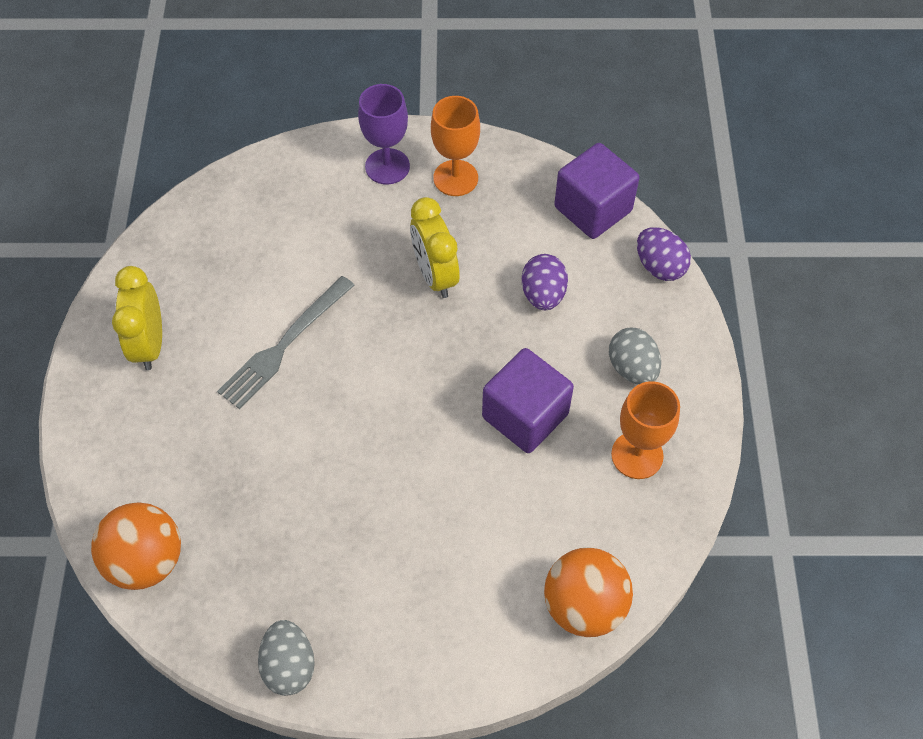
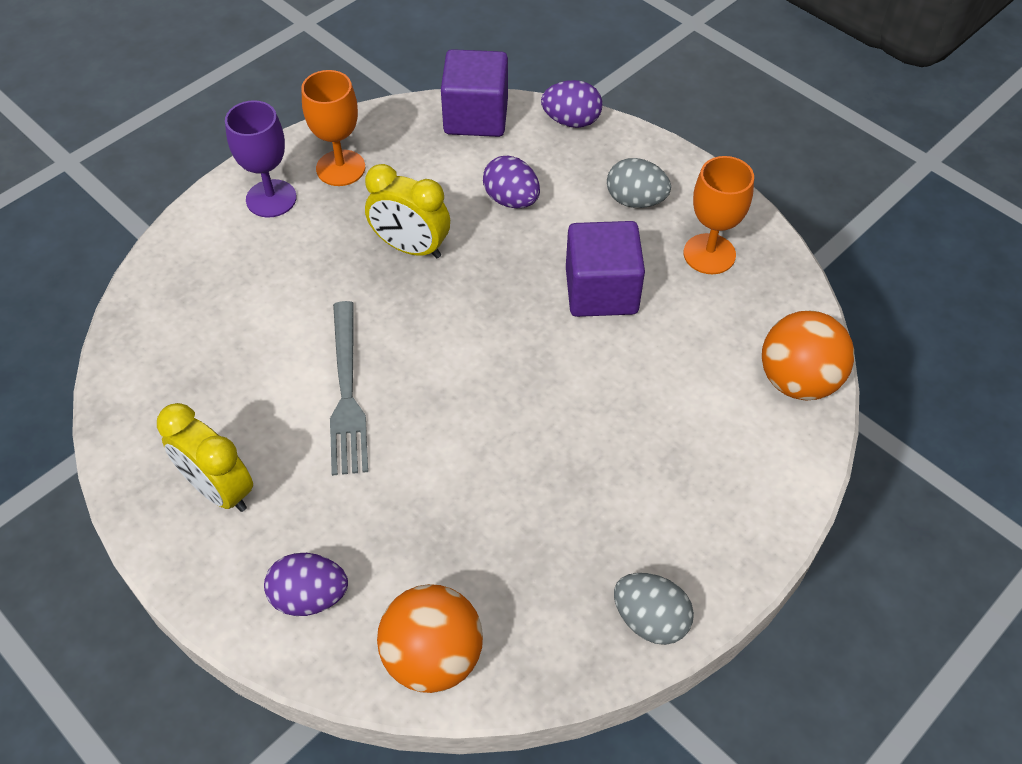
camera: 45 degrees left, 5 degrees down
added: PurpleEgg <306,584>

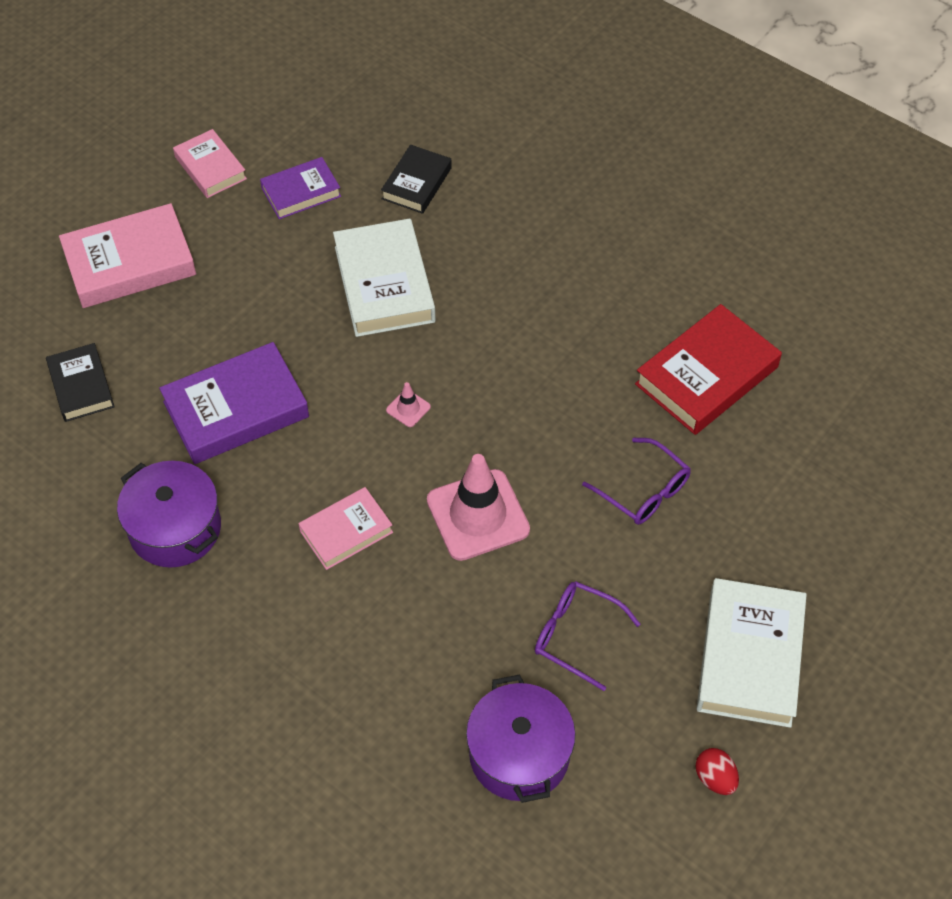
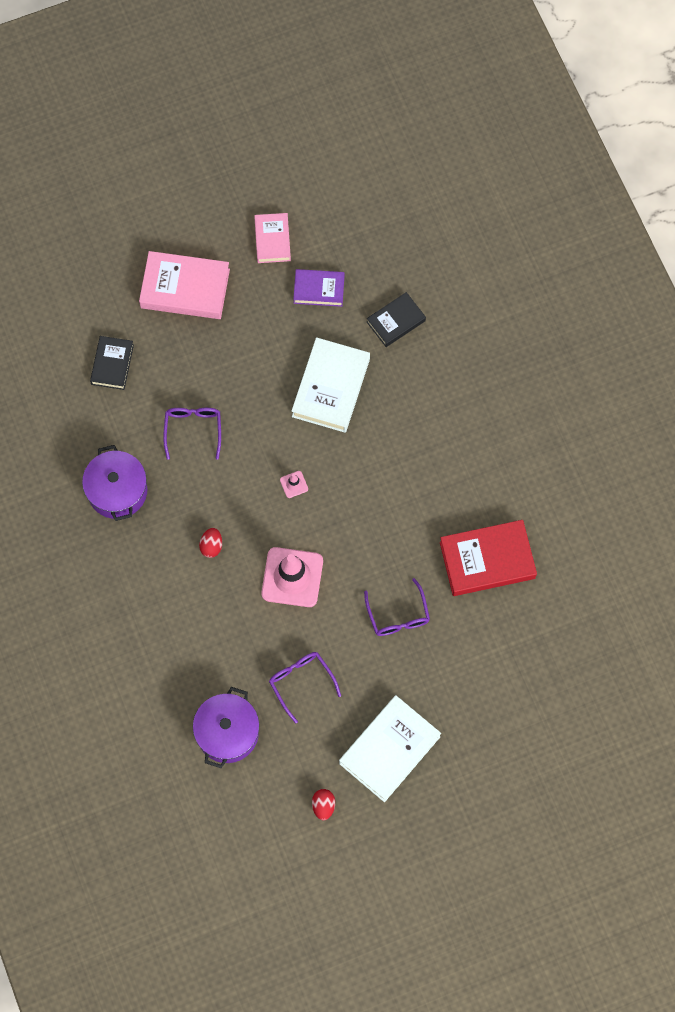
camera: 30 degrees right, 15 degrees up
replaced: PurpleBook <234,403> to PurpleGlasses <192,434>; PinkBook <345,528> to ScarletEgg <210,543>

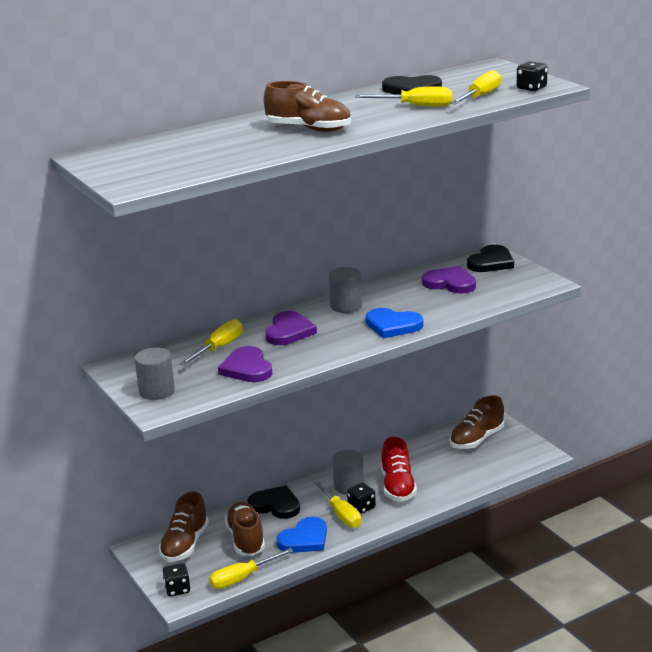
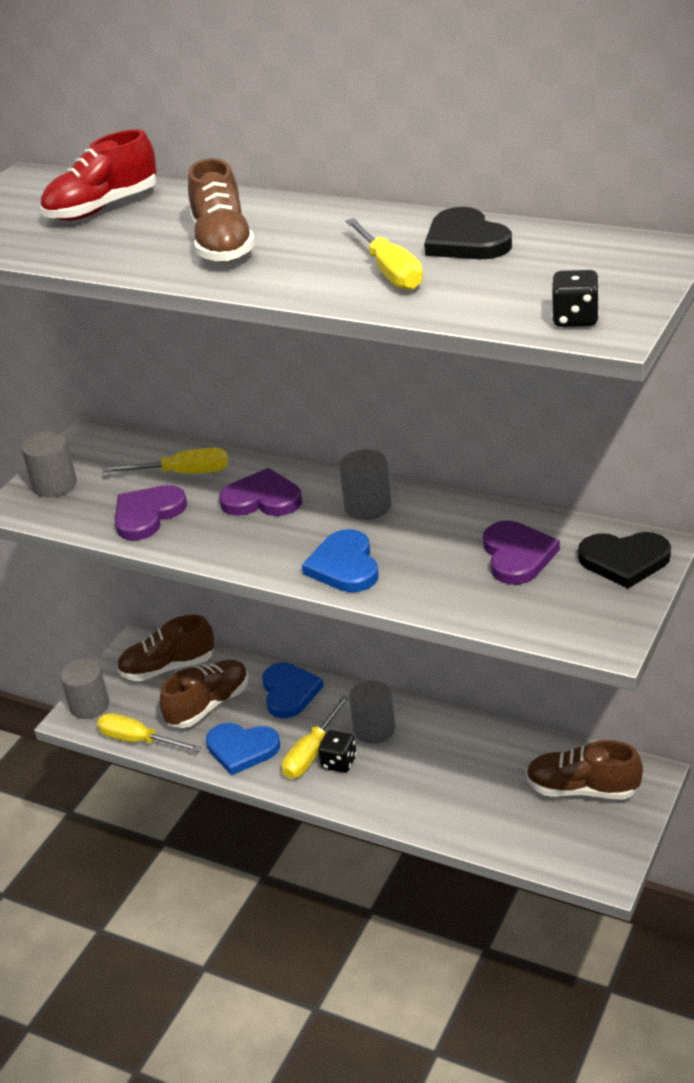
camera: 60 degrees right, 10 degrees up
removed: GoldenHandScrewdriver <475,87>
moved: ScarletSneaker <399,469> to <98,175>
replaced: BlackDie <176,580> to GreyCylinderShape <84,689>
recoloured: BlackLoveHeart <273,502> to BlueLoveHeart <293,690>
turned: PurpleLoveHeart <291,328> = <260,492> 150 degrees counterclockwise

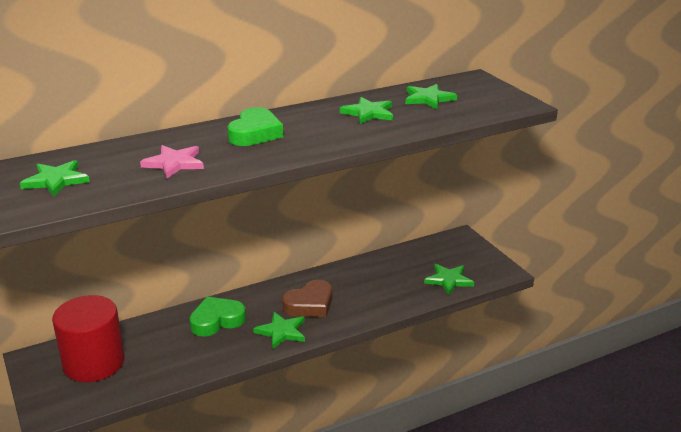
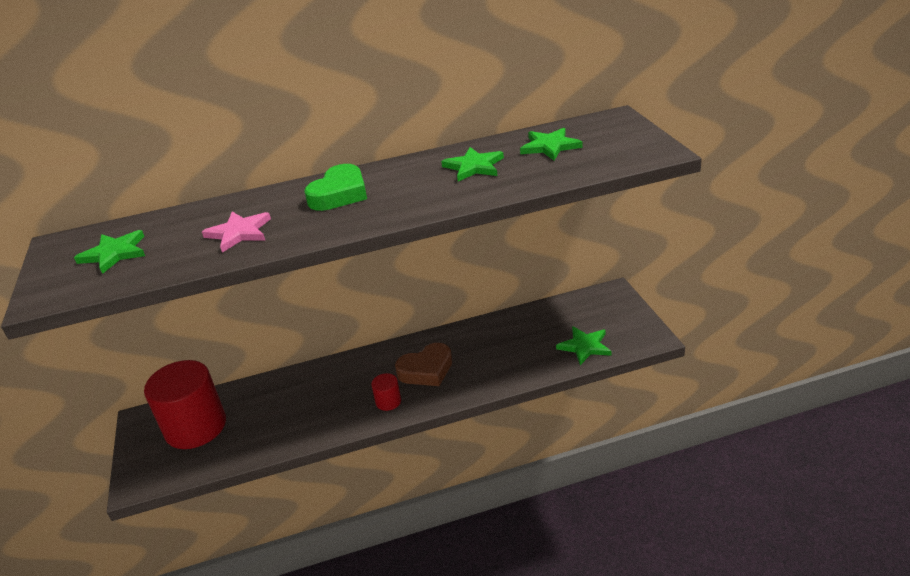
camera: 15 degrees right, 5 degrees up
removed: EmeraldLoveHeart <217,317>
replaced: EmeraldStarShape <279,330> to ScarletCylinderShape <386,392>

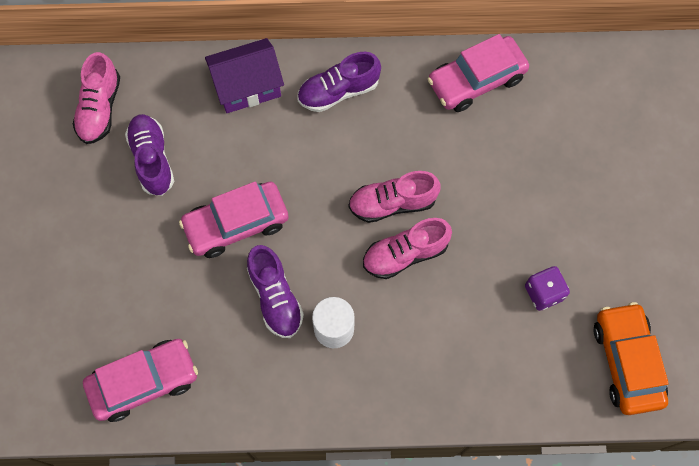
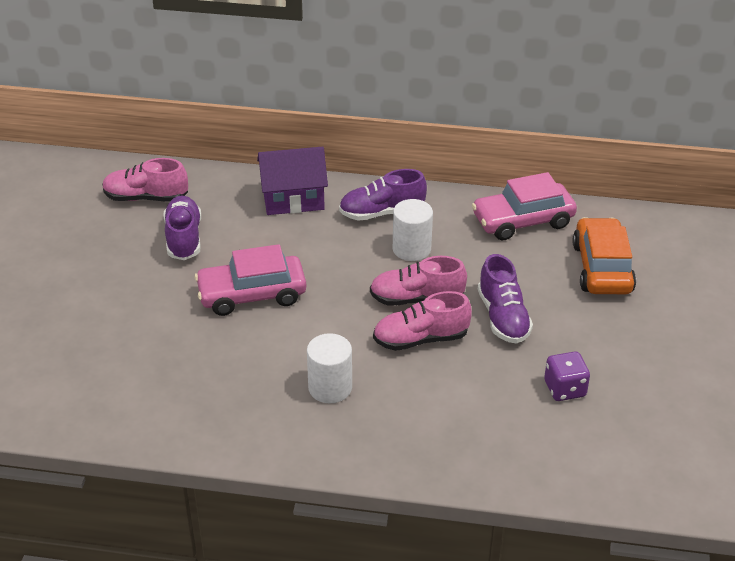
camera: 10 degrees right, 30 degrees down
removed: PinkCar <140,380>
added: SnowWhiteCylinderShape <413,230>
moved: PurpleSneaker <275,291> to <505,298>; OrangeCar <631,358> to <604,255>
turned: PinkSneaker <96,98> = <145,180> 75 degrees clockwise

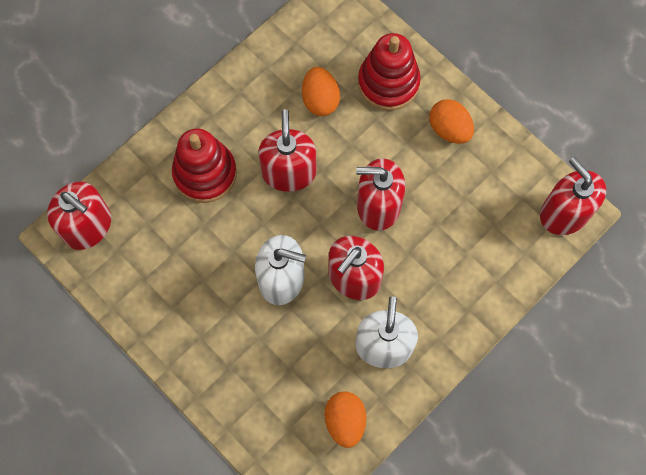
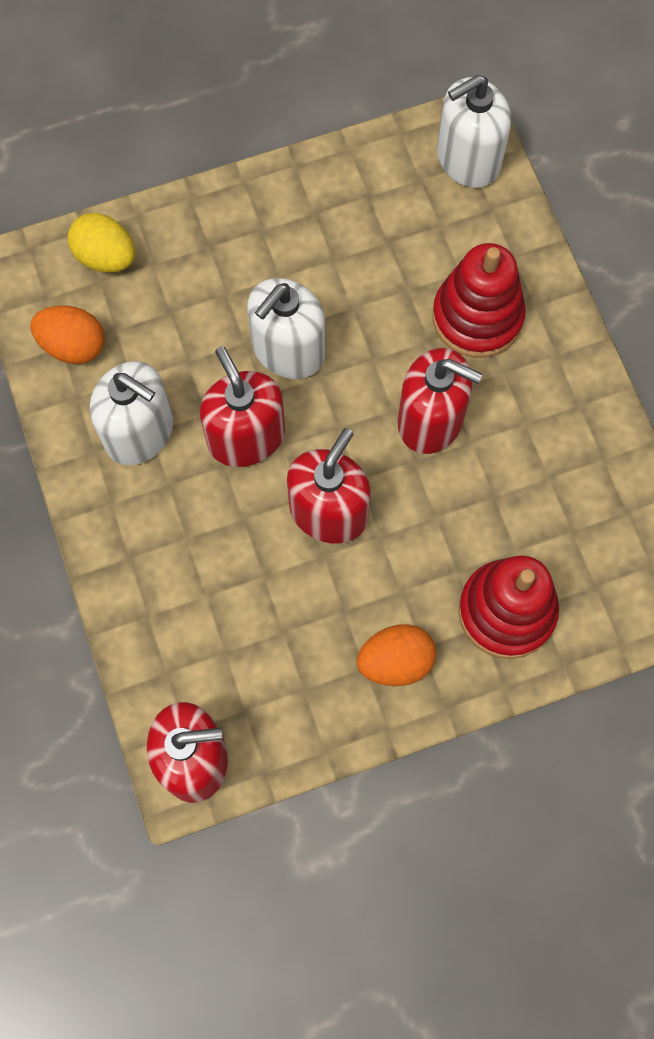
camera: 115 degrees right, 0 degrees up
removed: OrangeEgg <321,91>
added: GoldenEgg <101,243>
recoloured: ScarletPumpBottle <79,215> to SnowWhitePumpBottle <474,131>

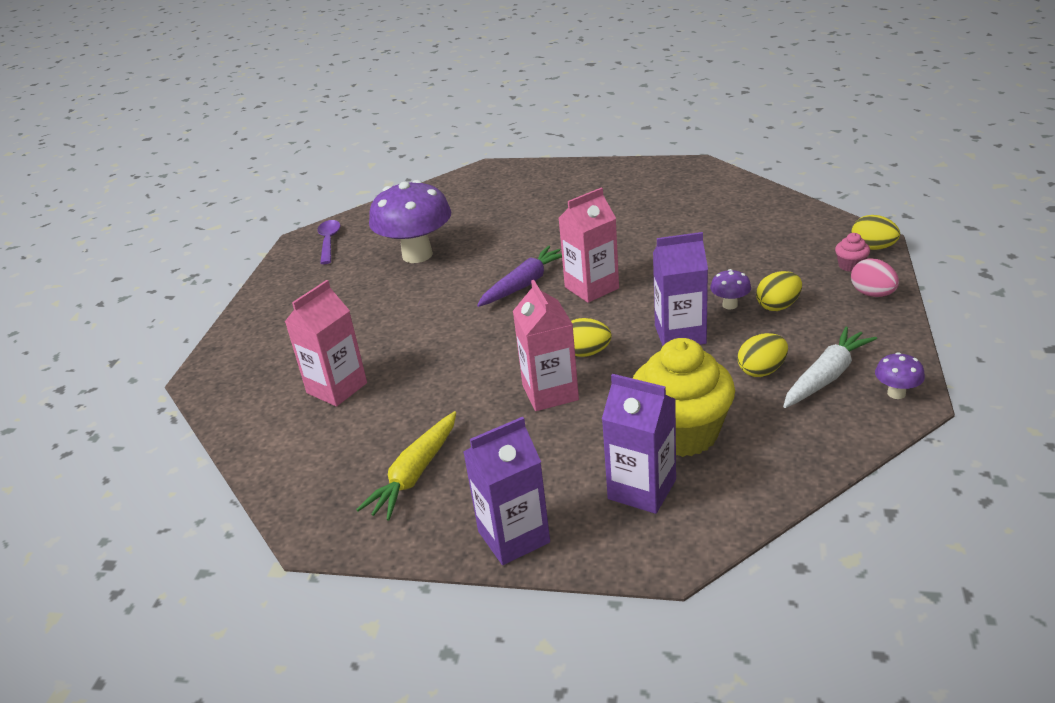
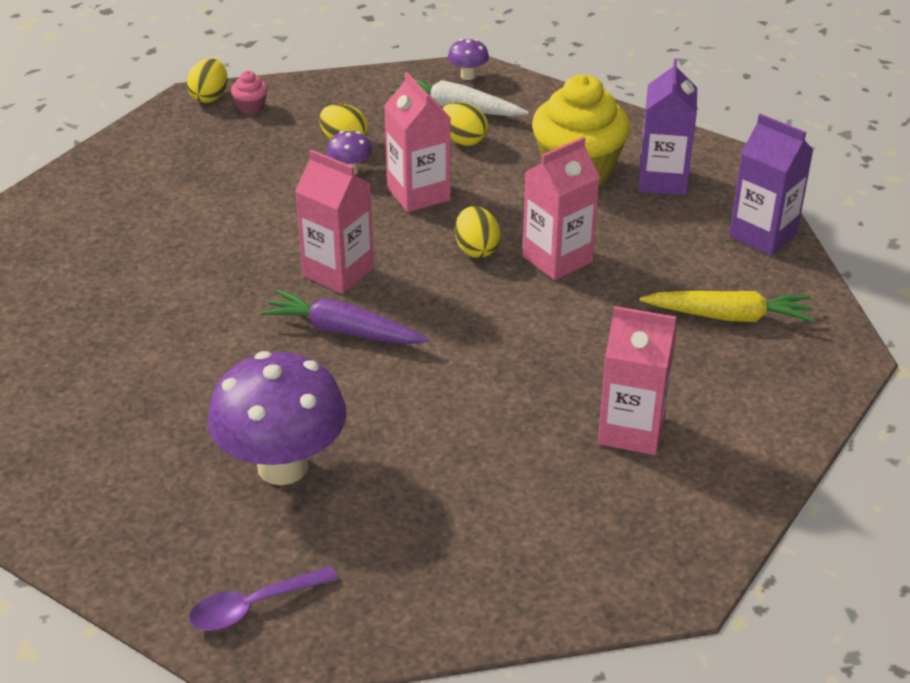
camera: 115 degrees left, 5 degrees up
removed: PinkEgg <875,277>
recoloured: PurpleMilkCarton <680,289> to PinkMilkCarton <417,142>

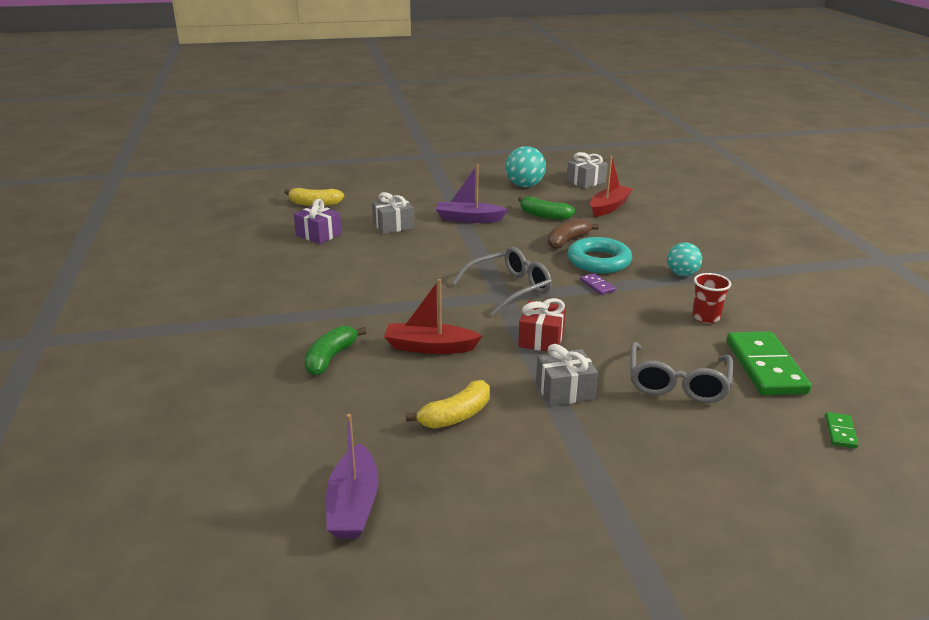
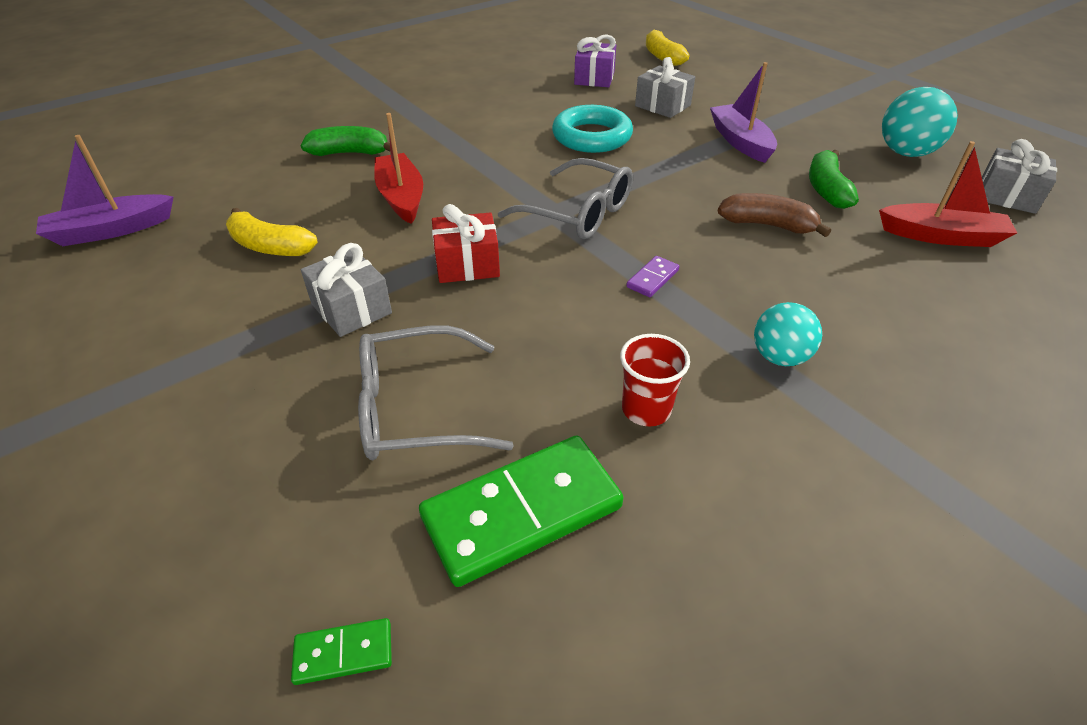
camera: 65 degrees right, 15 degrees up
moved: TealHoop <600,255> to <592,129>

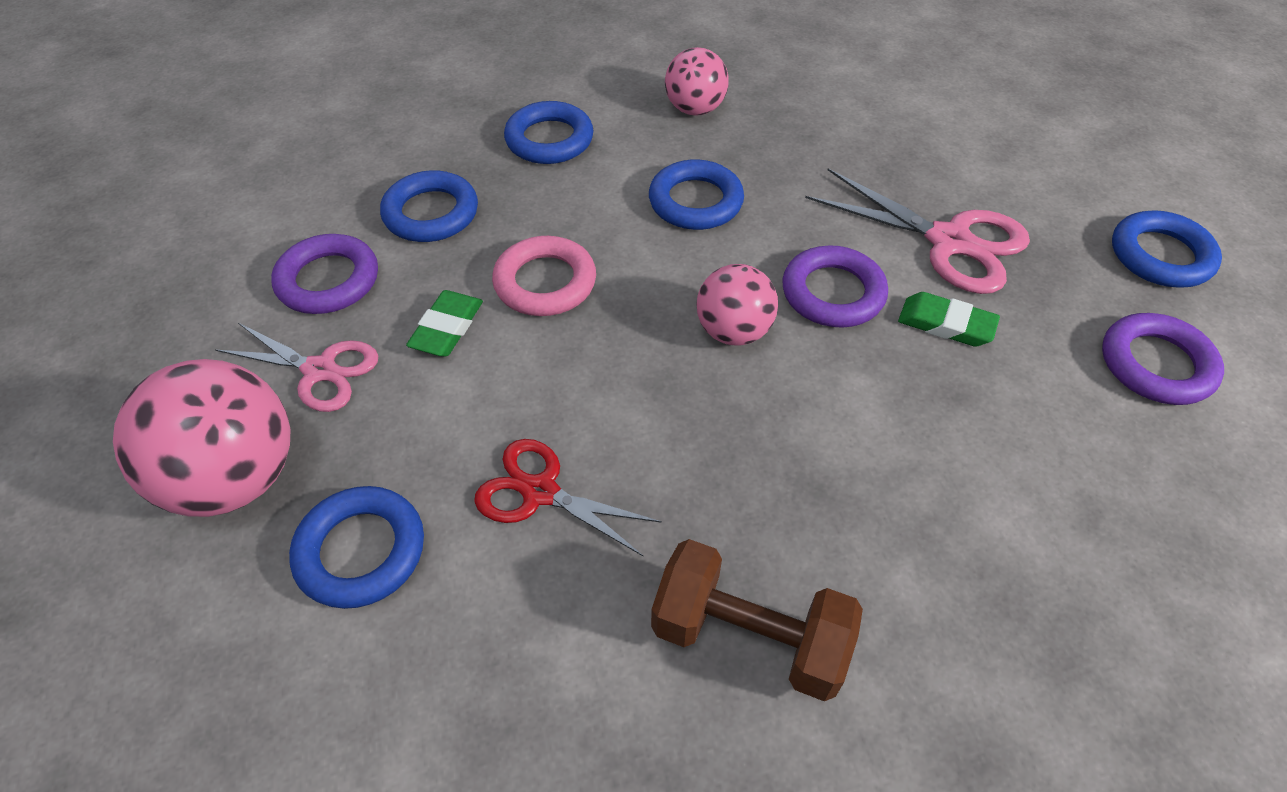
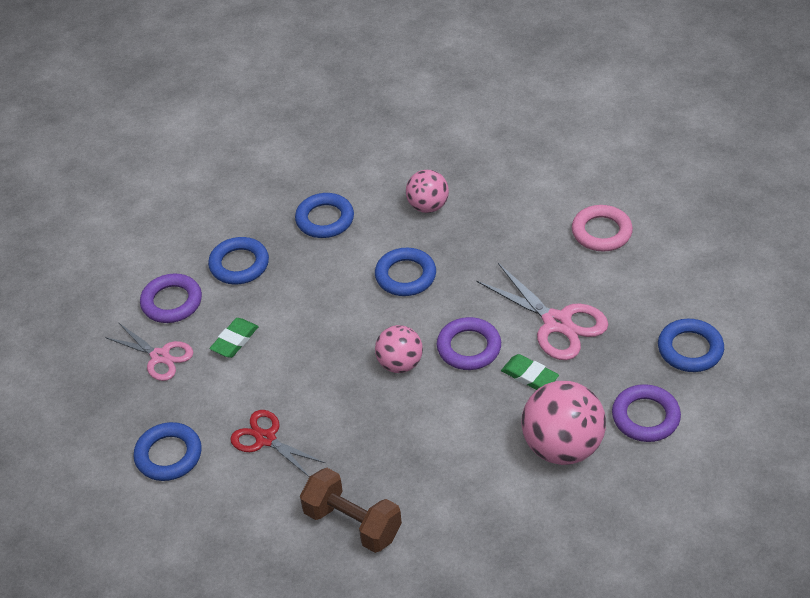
camera: 15 degrees right, 5 degrees down
moved: PinkSphere <201,438> to <563,423>; PinkHoop <544,276> to <602,228>

